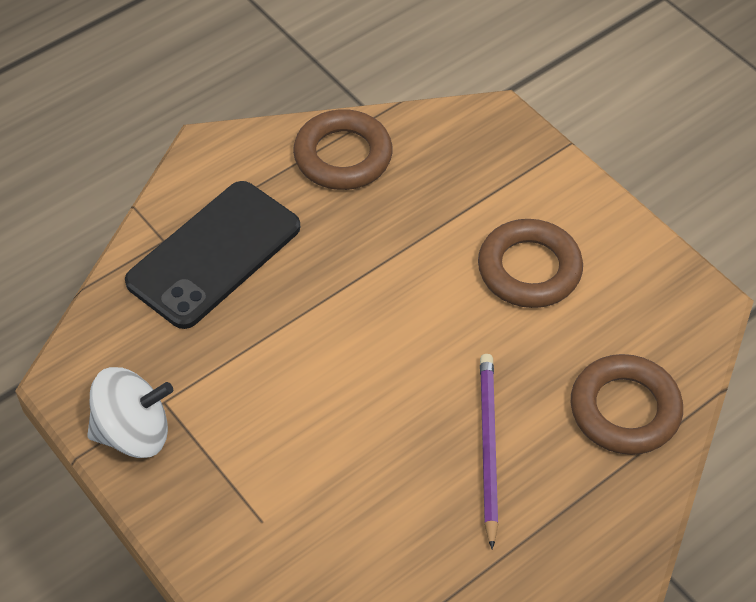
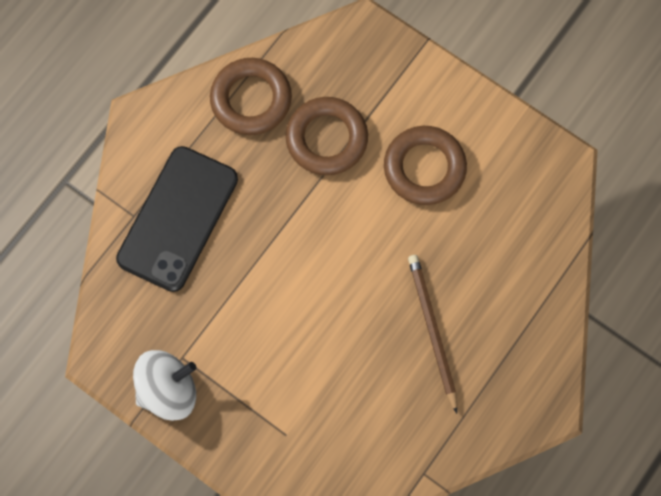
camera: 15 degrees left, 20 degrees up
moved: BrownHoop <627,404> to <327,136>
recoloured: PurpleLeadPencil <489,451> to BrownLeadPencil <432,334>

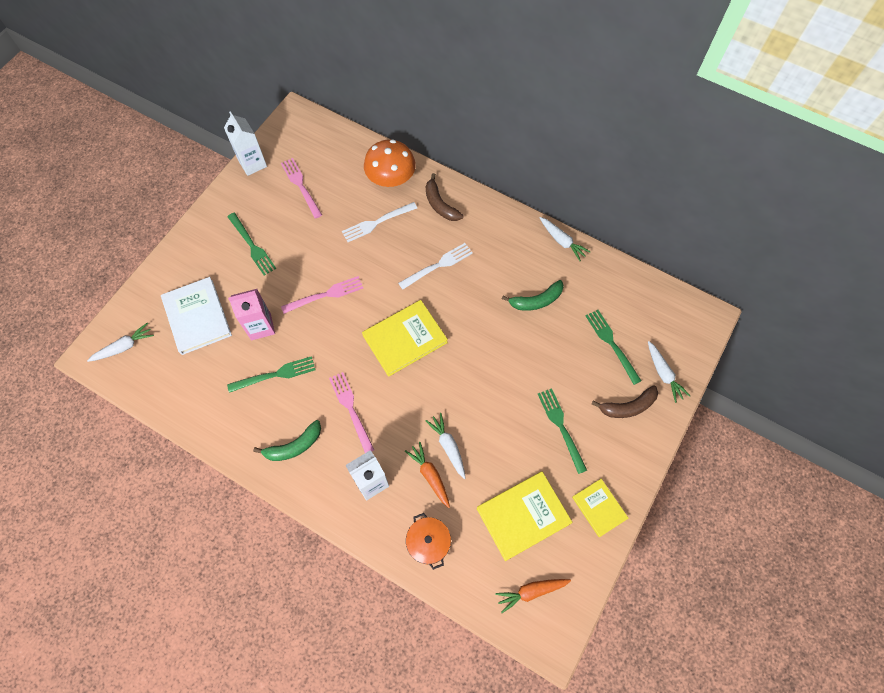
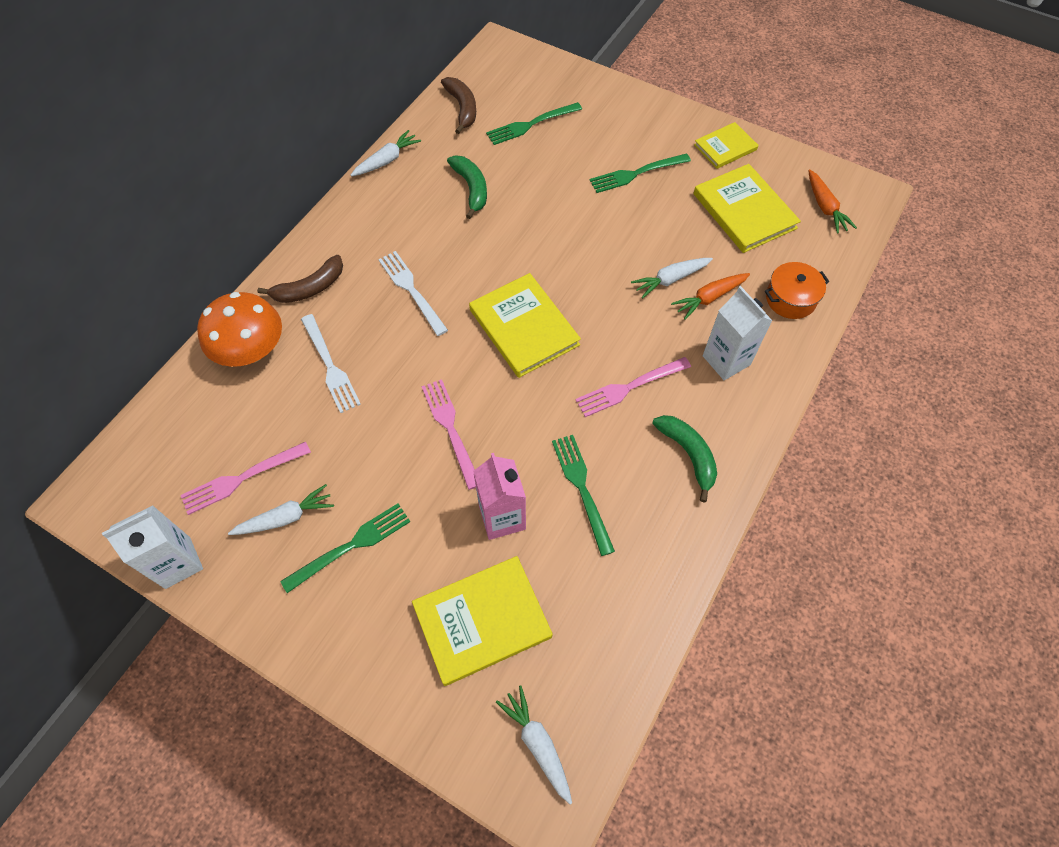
camera: 90 degrees left, 5 degrees down
moved: SnowWhiteRootVegetable <669,372> to <281,509>; BrownBananaFruit <625,401> to <458,105>
recoloured: SnowWhiteBook <196,316> to GoldenBook <482,621>

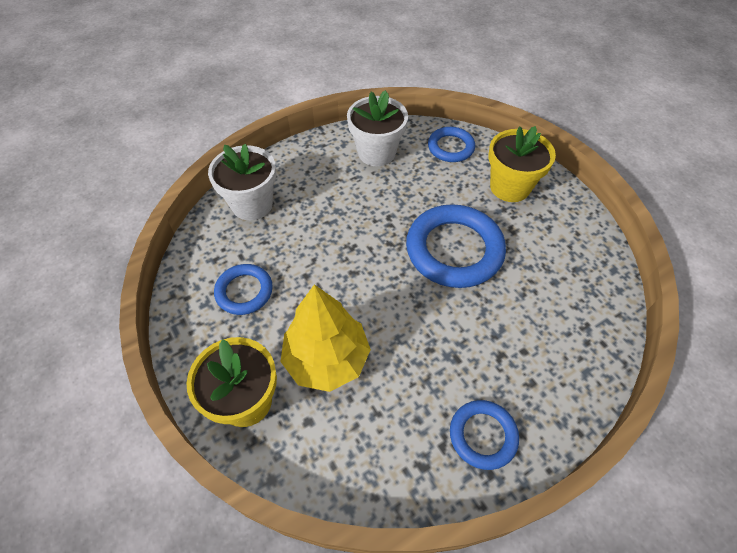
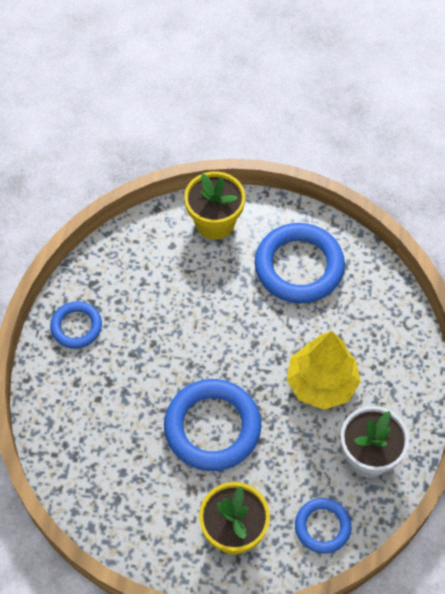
camera: 130 degrees right, 5 degrees up
removed: SnowWhitePottedPlant <242,182>
moved: GoldenToyTree <325,338> to <324,370>
resized: BlueHoop <243,289> = <300,263> x1.79

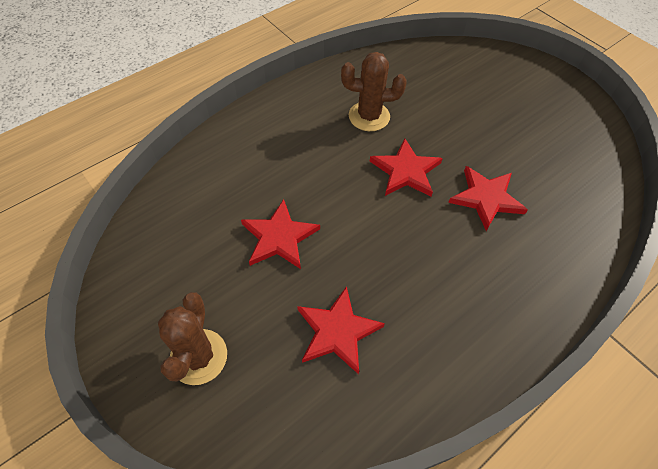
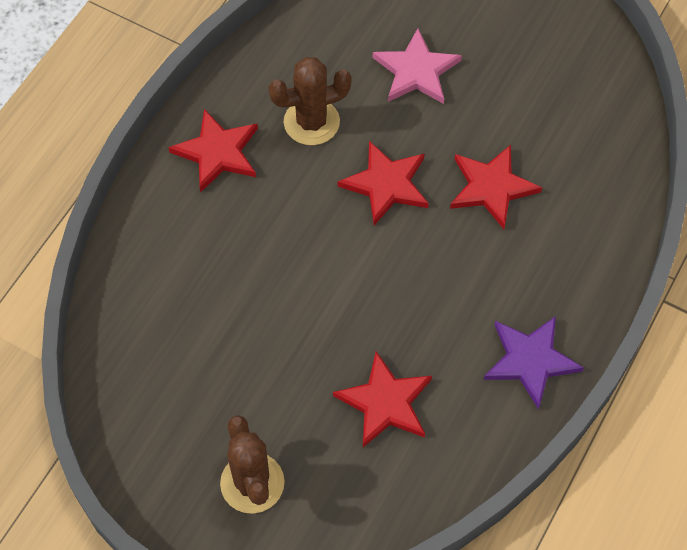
camera: 20 degrees left, 5 degrees up
added: PinkStarShape <417,66>; PurpleStarShape <534,363>
moved: ScarletStarShape <280,234> to <213,150>

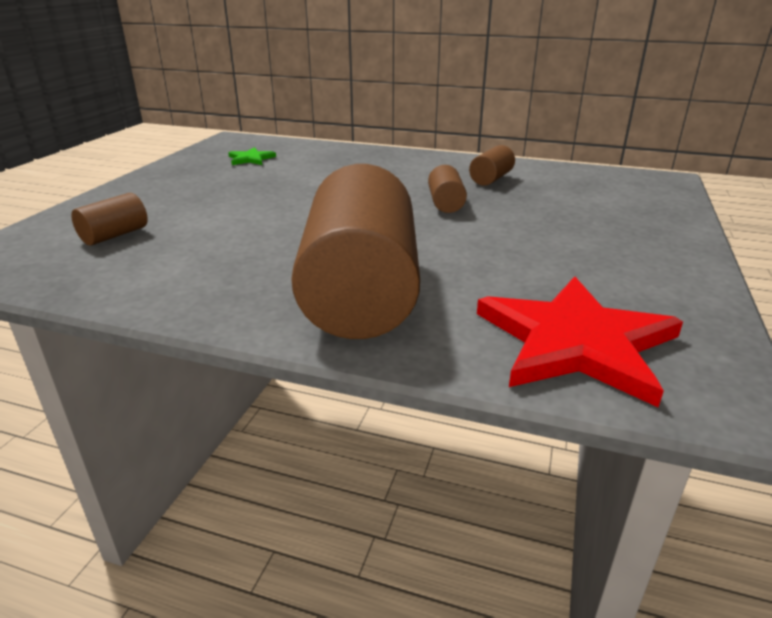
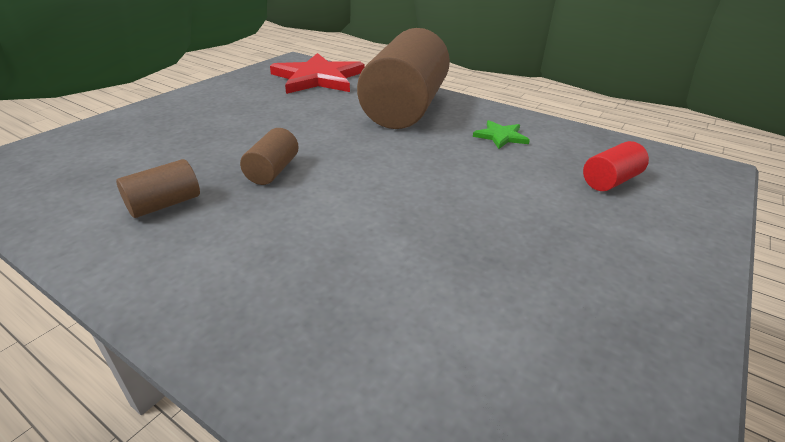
camera: 165 degrees left, 5 degrees up
moved: EmeraldStarShape <252,156> to <501,134>
recoloured: BrownCylinderShape <109,219> to ScarletCylinderShape <616,166>

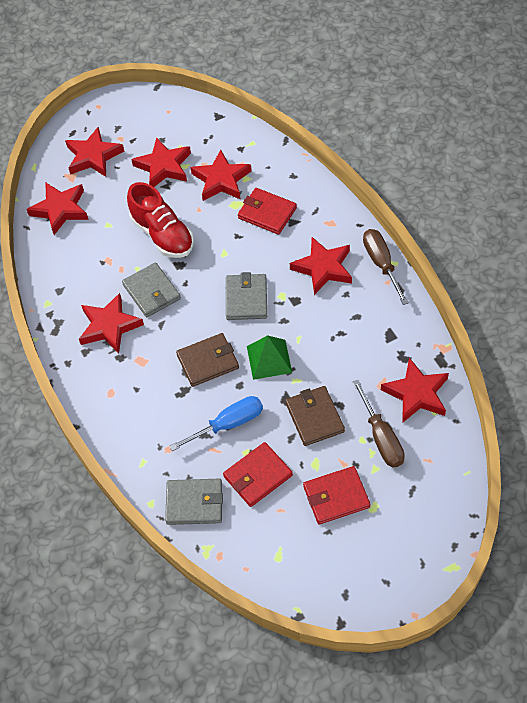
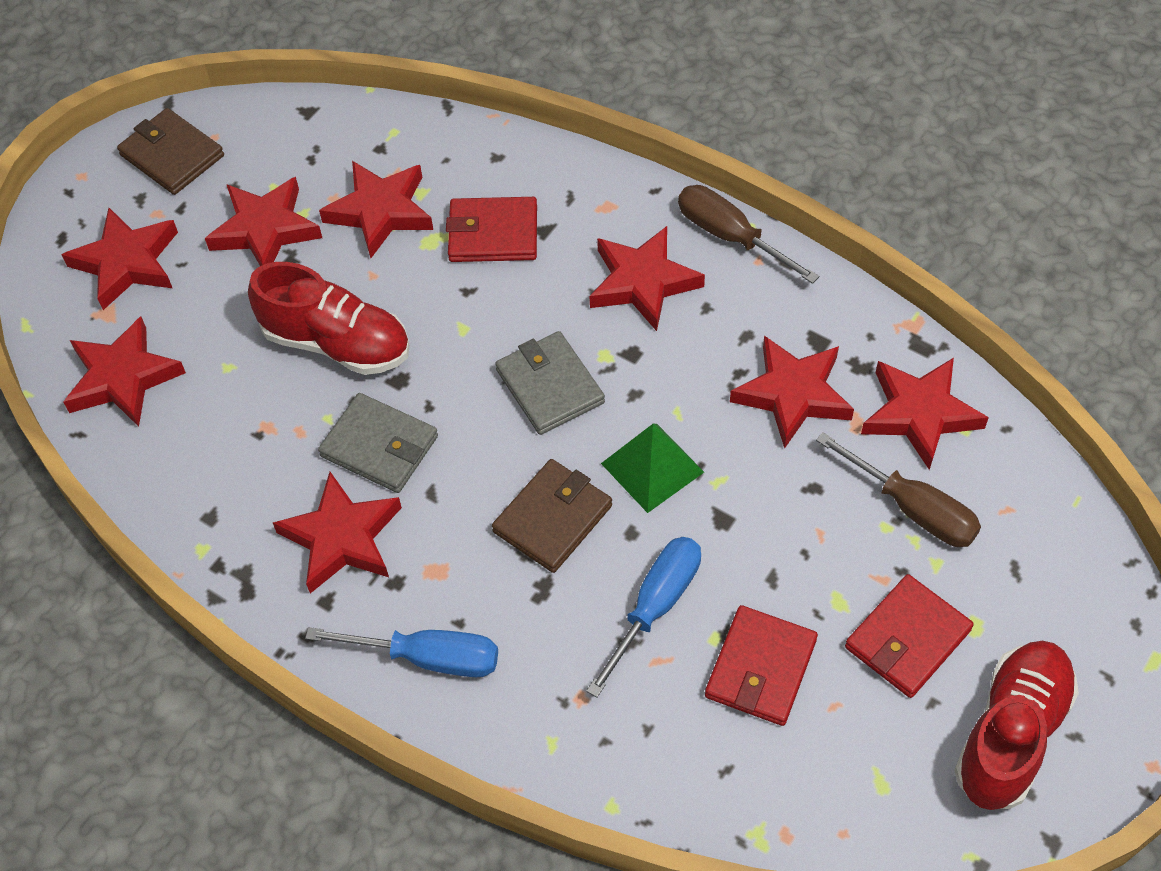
camera: 30 degrees left, 0 degrees up
removed: GreyCardWallet <194,502>
added: BlueHandScrewdriver <401,652>; ScarletStarShape <792,392>; ScarletSneaker <1016,725>
moved: BrownCardWallet <315,416> to <170,151>

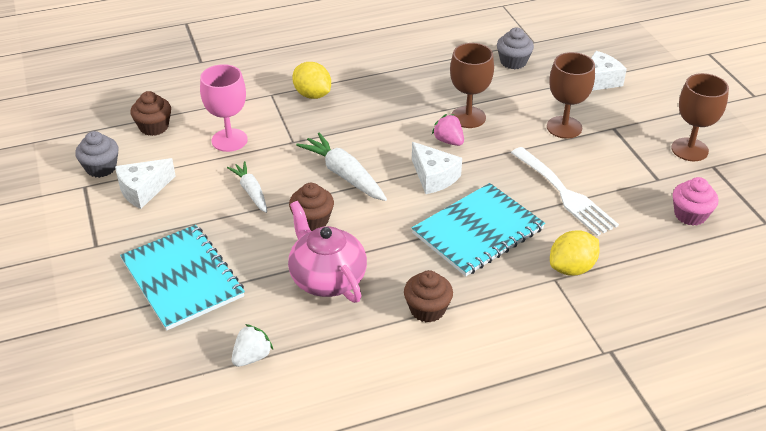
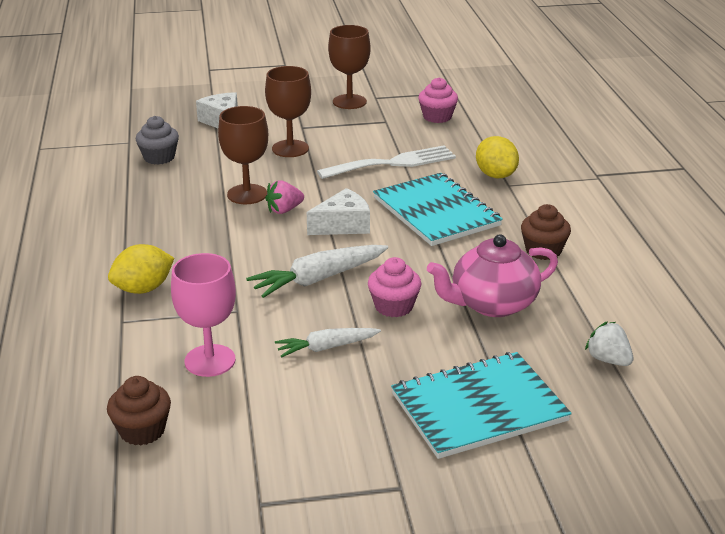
camera: 80 degrees left, 10 degrees down
removed: GreyFairyCake <97,154>; SnowWhitePieceOfCheese <145,183>
recoloured: BrownFairyCake <311,207> to PinkFairyCake <394,287>

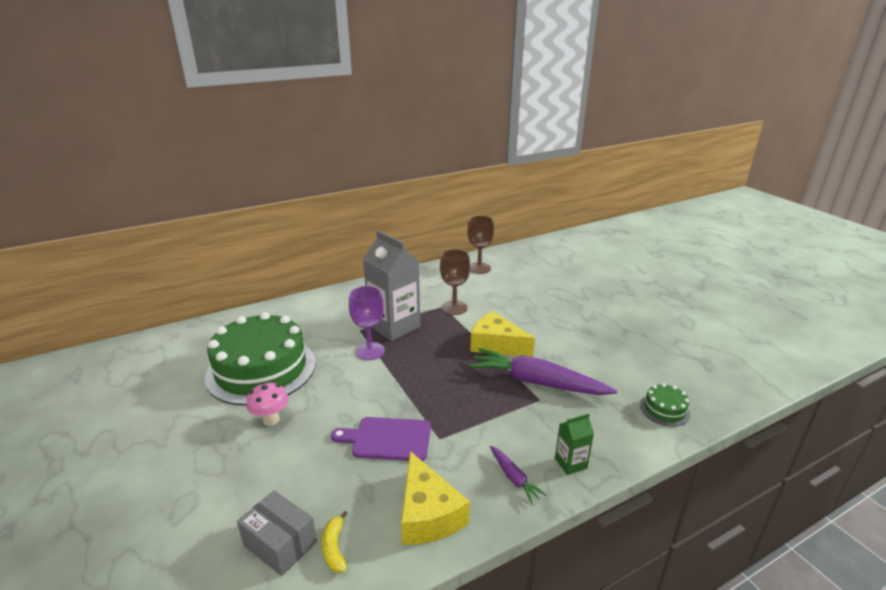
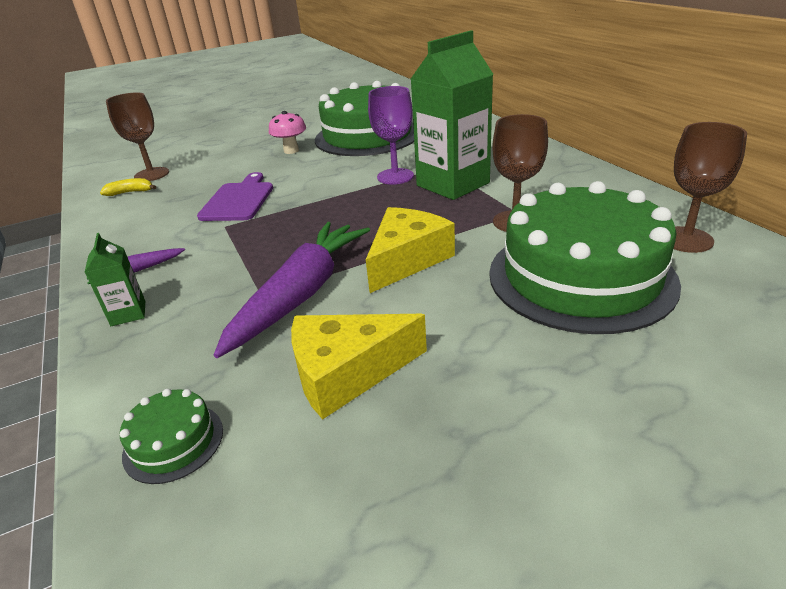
camera: 95 degrees right, 5 degrees up
added: EmeraldGateau <585,257>
moved: GoldenPieceOfCheese <435,498> to <359,367>
replaced: GreyParcel <277,533> to BrownChalice <137,136>
recoloured: GreyMilkCarton <391,285> to EmeraldMilkCarton <452,115>

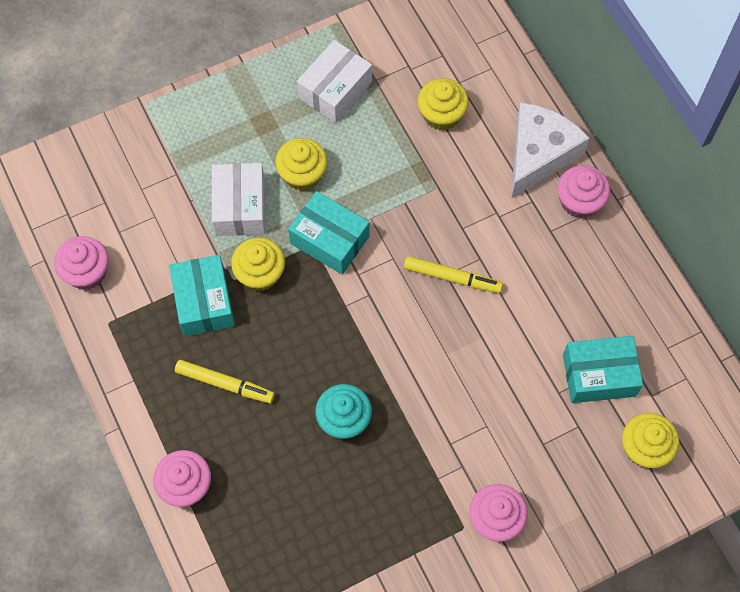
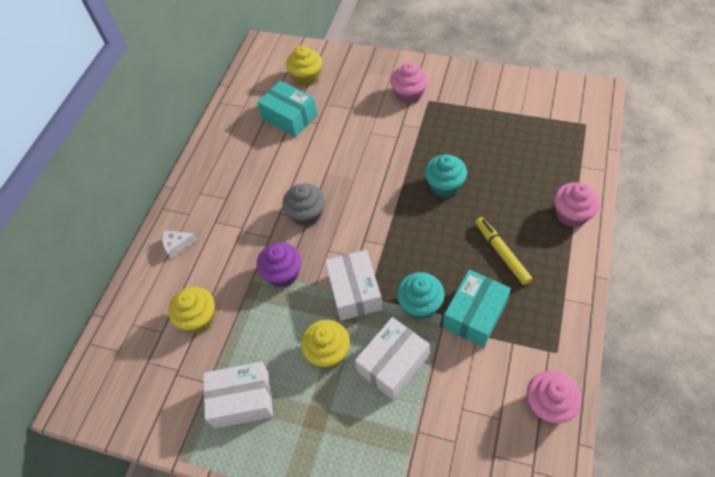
camera: 130 degrees left, 10 degrees down
removed: PinkFairyCake <584,191>
added: PurpleFairyCake <278,264>
replaced: GoldenFeltPen <453,274> to GreyFairyCake <303,205>
recoloured: TealParcel <328,232> to SnowWhiteParcel <353,285>; GoldenFairyCake <258,264> to TealFairyCake <421,296>
resized: SnowWhitePieceOfCheese <550,150> = <179,244> x0.43

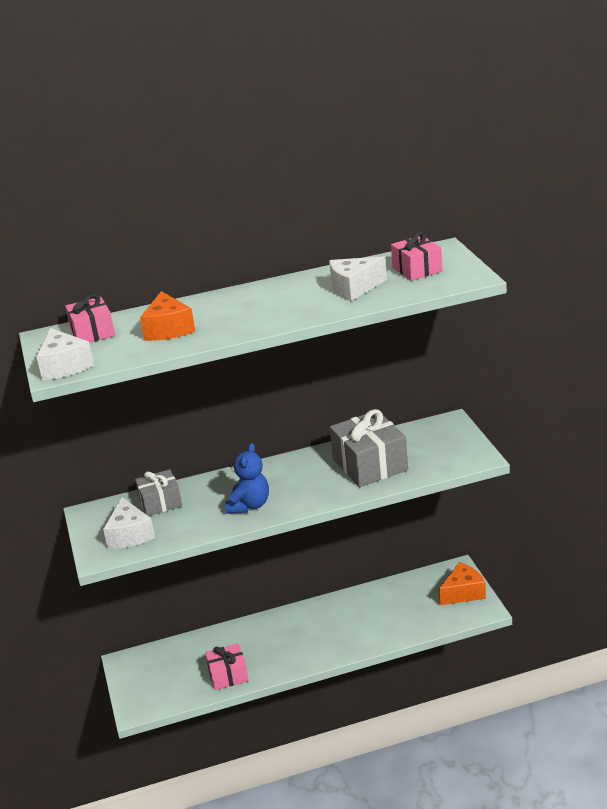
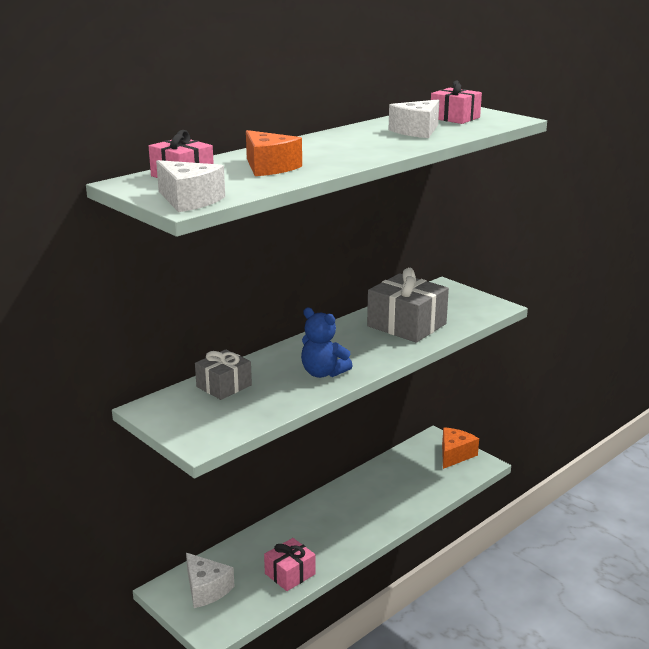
camera: 30 degrees left, 5 degrees down
moved: SnowWhitePieceOfCheese <129,523> to <210,580>
turned: BlueTeddy <247,478> = <327,343> 135 degrees clockwise

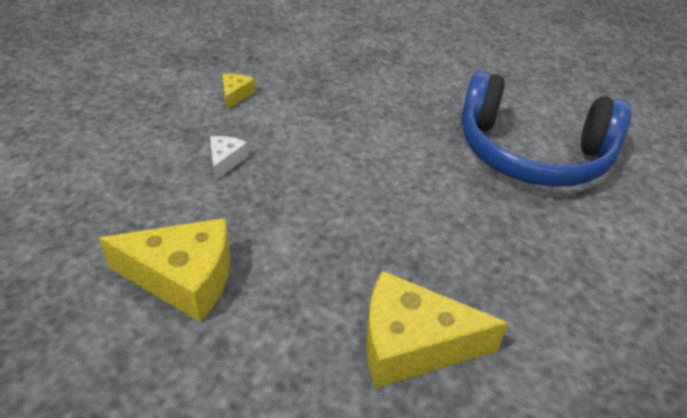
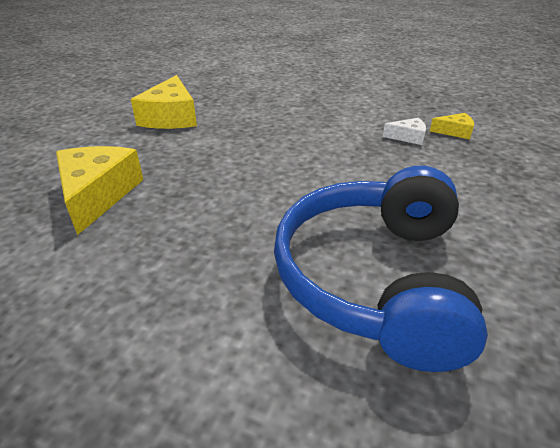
camera: 85 degrees right, 5 degrees down
moved: SnowWhitePieceOfCheese <229,158> to <404,131>; GoldenPieceOfCheese <239,92> to <452,126>

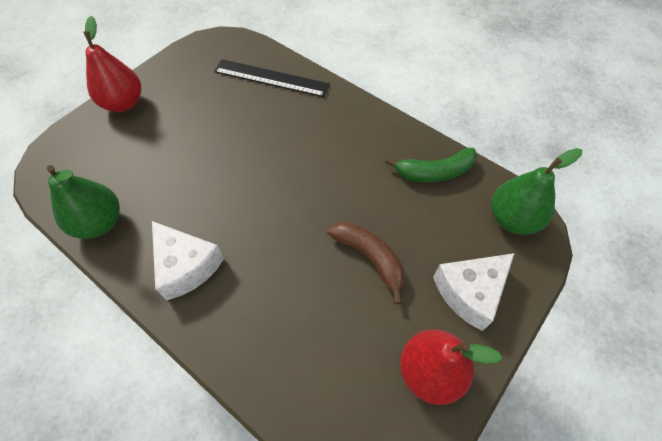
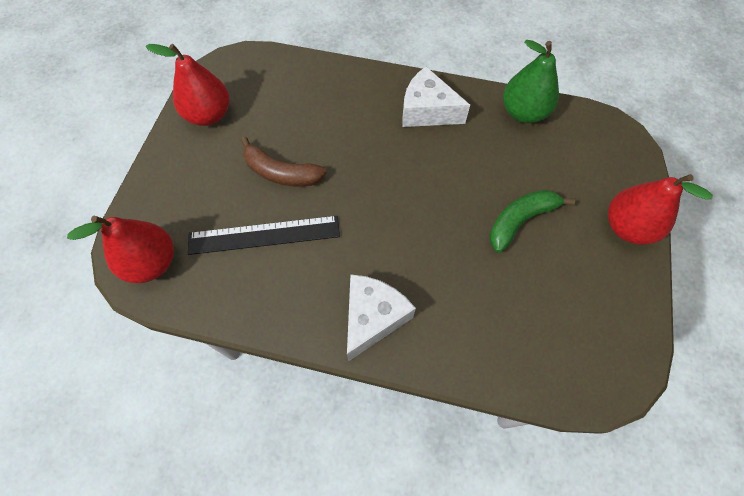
camera: 155 degrees right, 5 degrees up
moved: BlackStraightedge <272,78> to <264,235>; SnowWhitePieceOfCheese <474,292> to <381,318>; EmeraldBananaFruit <431,165> to <532,221>
recoloured: EmeraldPear <536,191> to ScarletPear <120,249>

